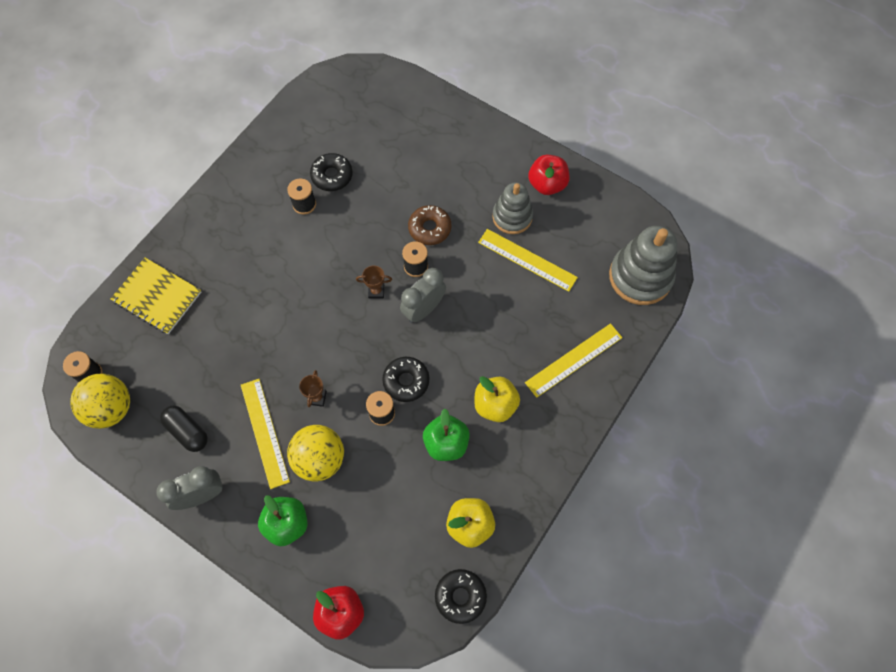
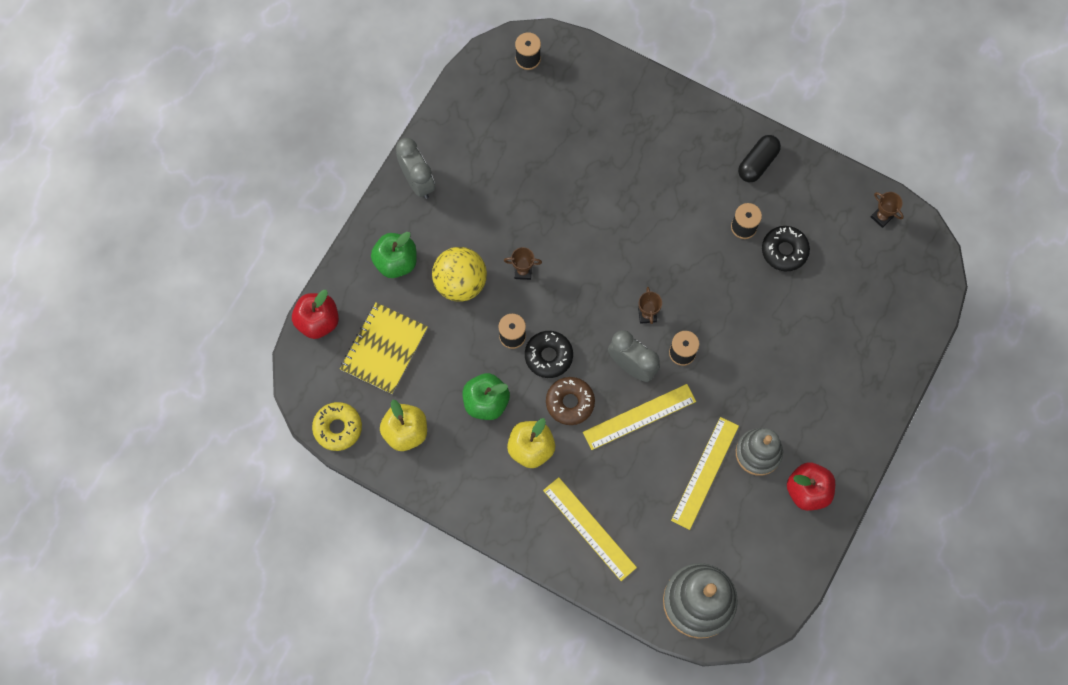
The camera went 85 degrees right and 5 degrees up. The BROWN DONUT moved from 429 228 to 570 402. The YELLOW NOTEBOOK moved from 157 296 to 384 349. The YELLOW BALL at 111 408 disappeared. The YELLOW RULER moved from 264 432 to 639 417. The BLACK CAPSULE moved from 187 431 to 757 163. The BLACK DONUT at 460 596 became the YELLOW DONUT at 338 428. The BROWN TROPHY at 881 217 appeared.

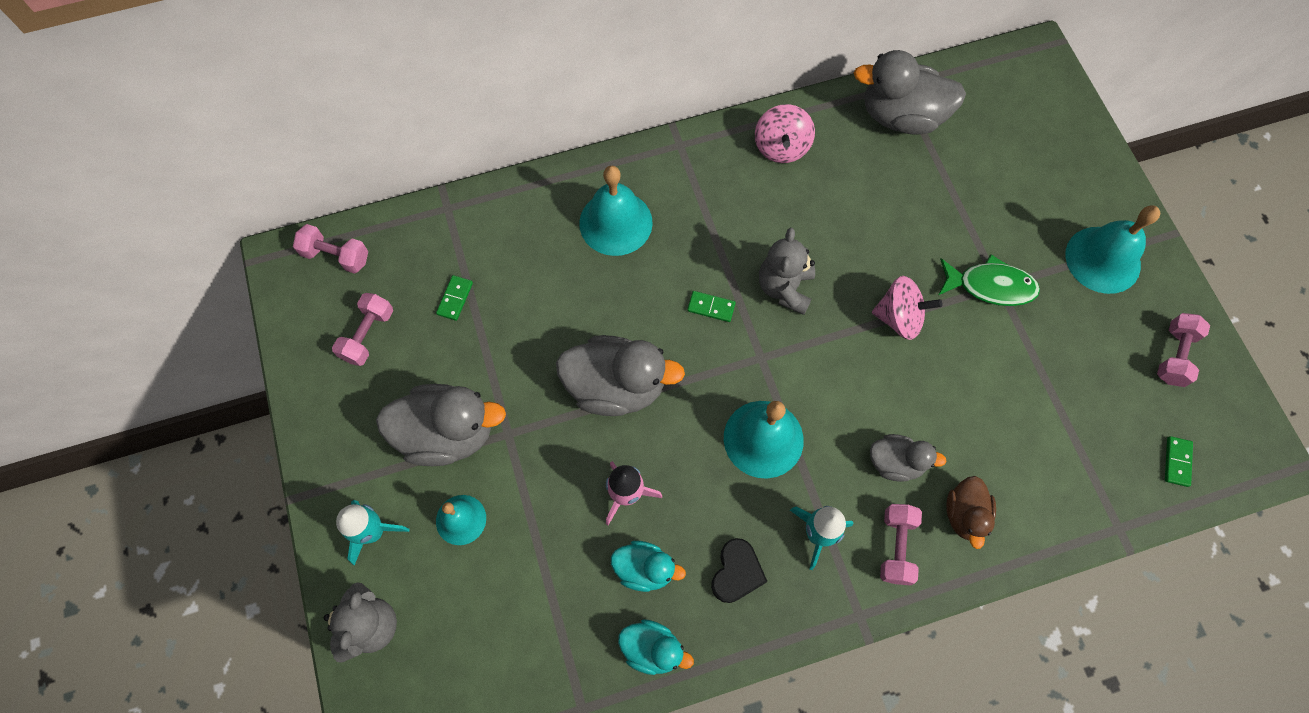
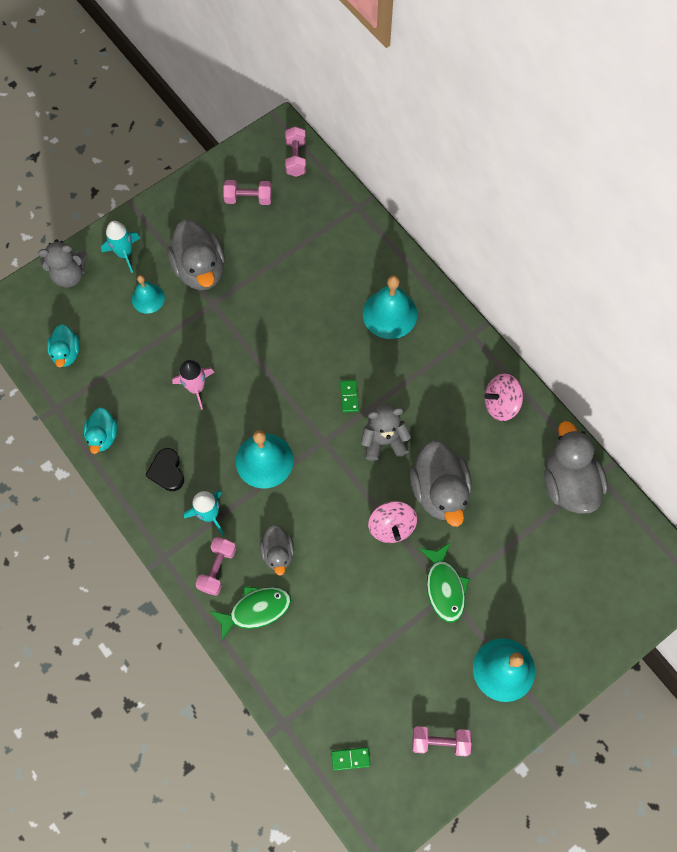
The camera went 70 degrees right and 0 degrees up. The GREEN DOMINO at 455 299 disappeared. The GREY DUCK moved from 616 386 to 439 491. The BROWN DUCK at 964 514 was replaced by the GREEN FISH at 256 610. The PINK DUMBBELL at 896 547 turned 60 degrees counterclockwise. The BLACK HEART at 736 572 turned 75 degrees clockwise. The TURQUOISE DUCK moved from 645 569 to 66 353.

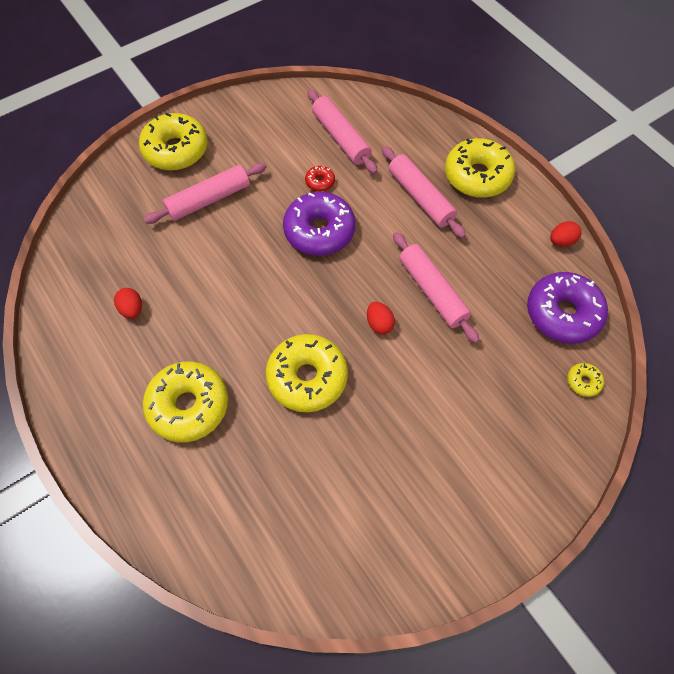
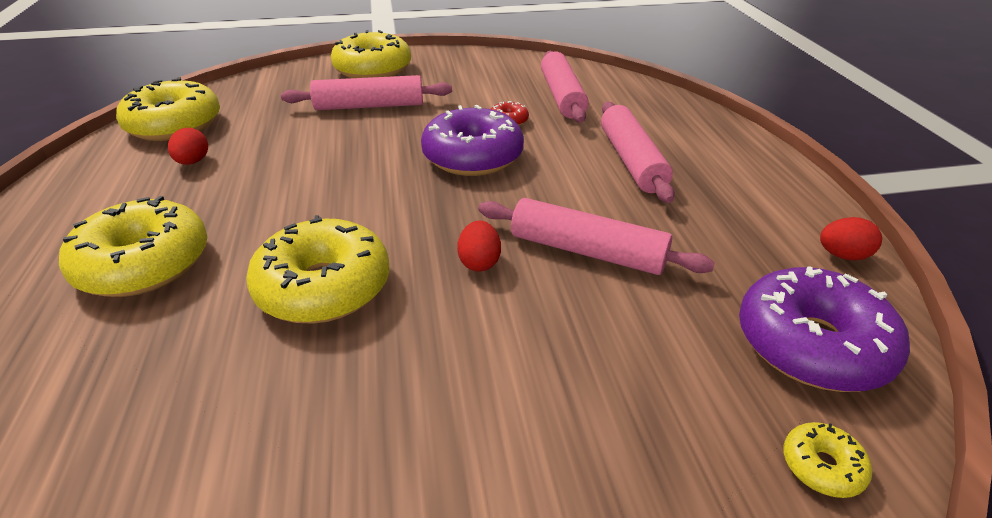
The camera went 25 degrees right and 25 degrees down. The YELLOW DONUT moved from 477 176 to 174 125. The PINK ROLLING PIN at 432 291 turned 60 degrees counterclockwise.

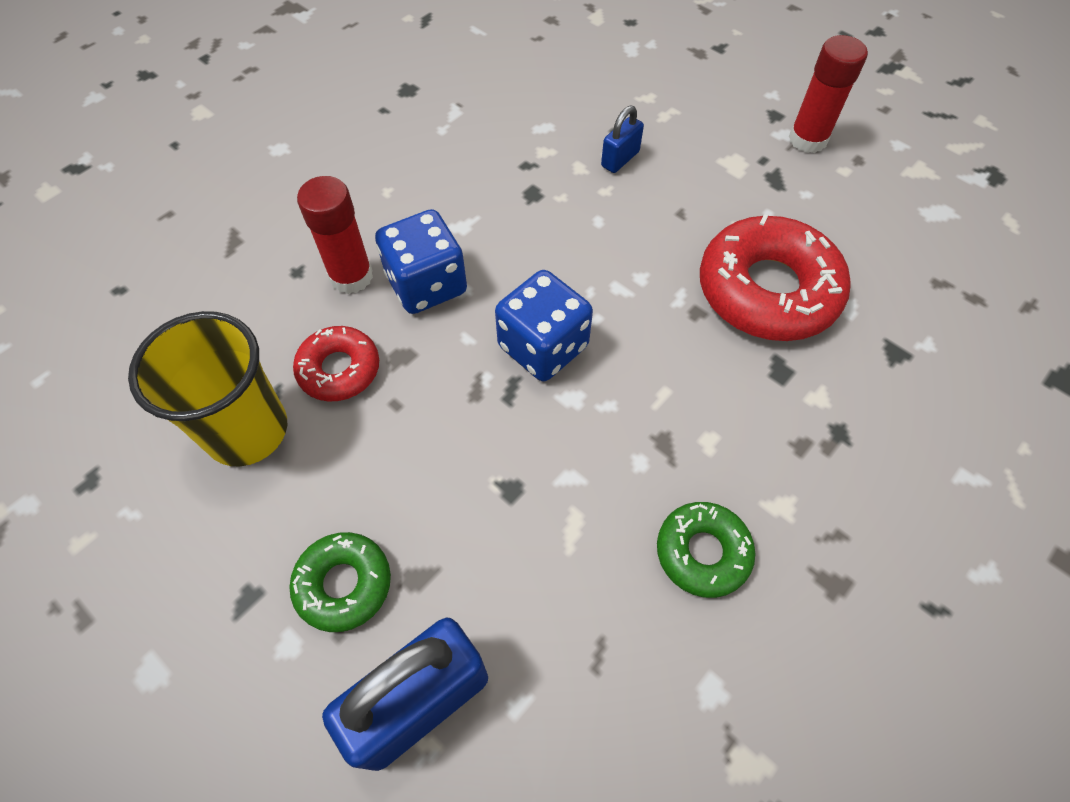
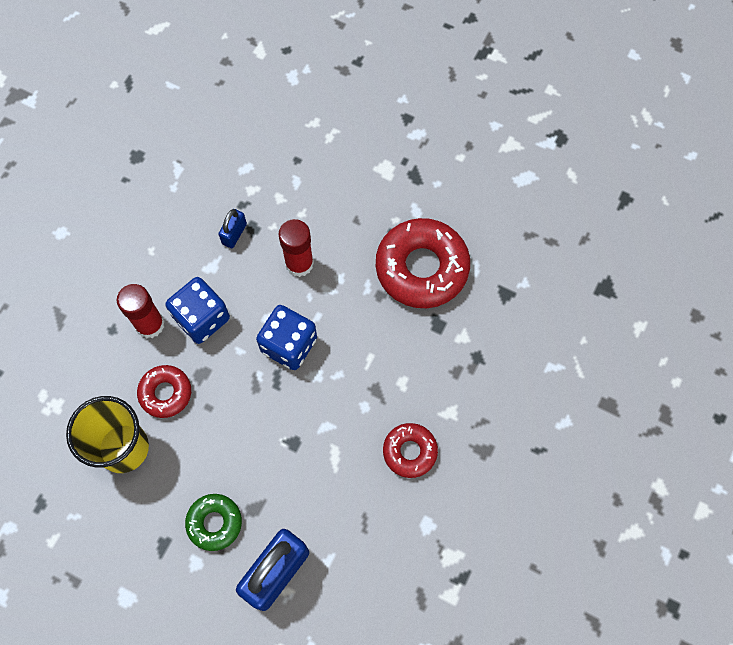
The camera went 15 degrees left and 10 degrees up. The RED GLUE STICK moved from 807 139 to 299 263. The BLUE PADLOCK moved from 620 159 to 234 234. The GREEN DONUT at 702 552 became the RED DONUT at 410 451.

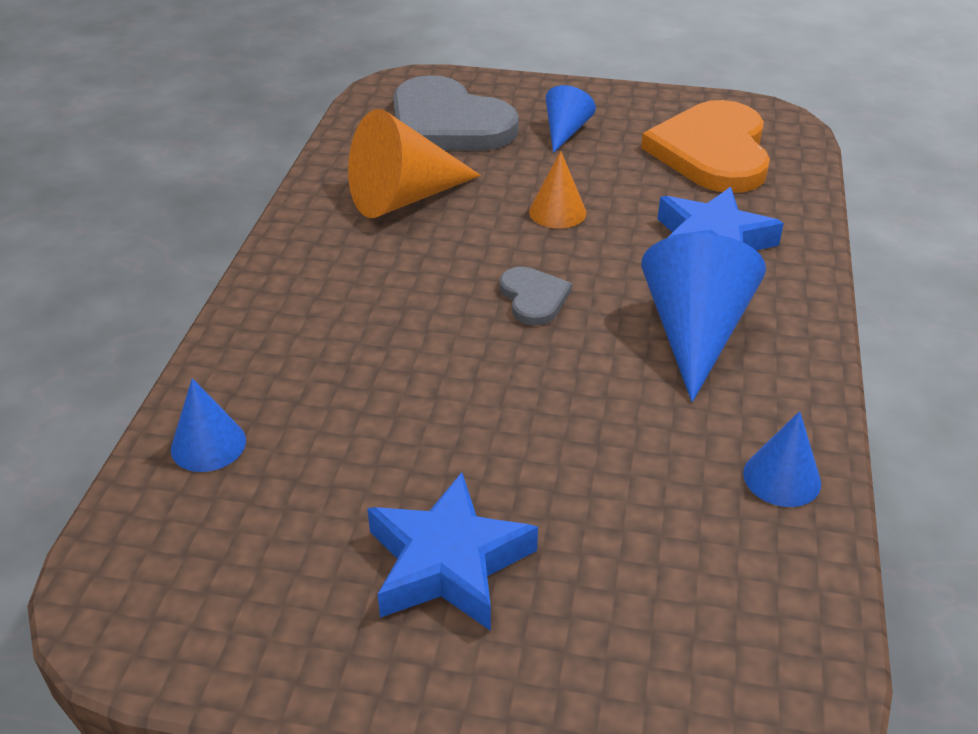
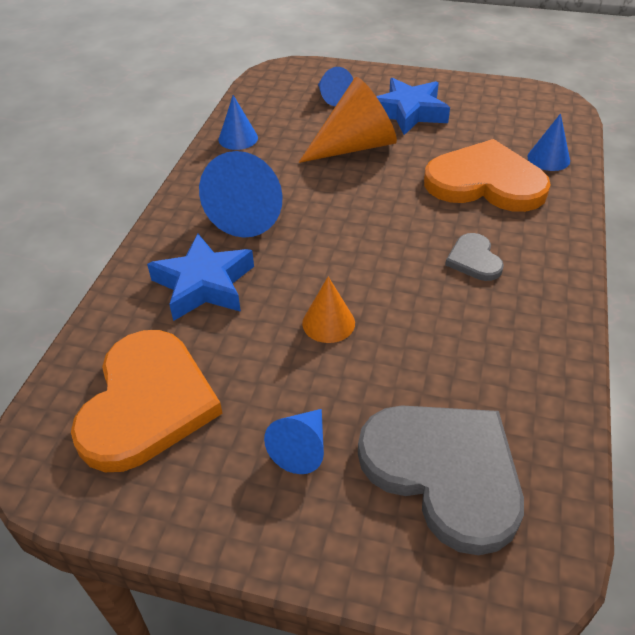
The camera went 175 degrees left and 5 degrees up. The ORANGE CONE moved from 404 198 to 355 146. The GREY HEART moved from 533 298 to 474 259. The BLUE CONE at 332 97 appeared. The ORANGE HEART at 485 182 appeared.

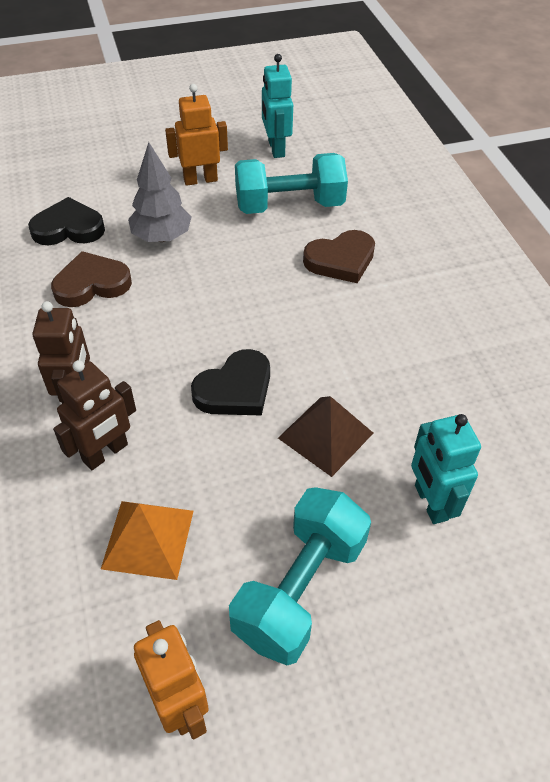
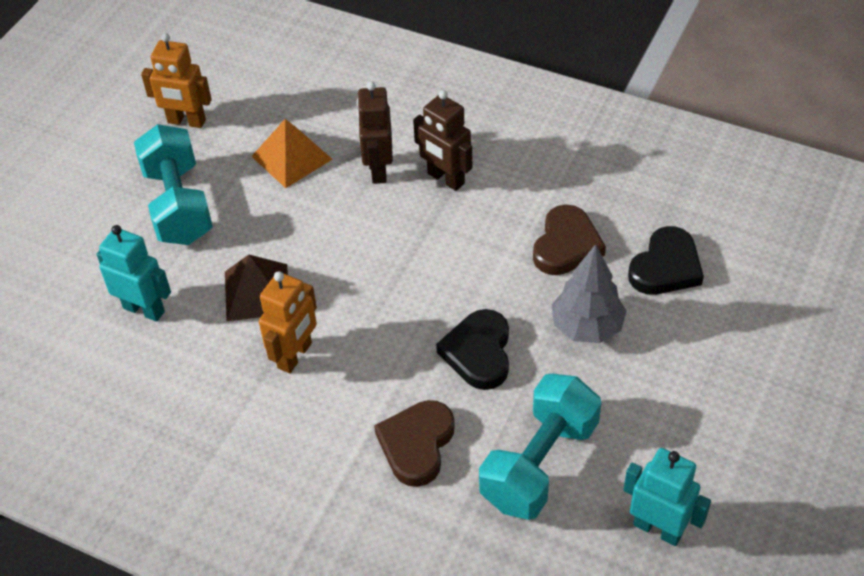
The camera went 135 degrees right and 0 degrees up. The ORANGE ROBOT moved from 200 180 to 295 355. The BLACK HEART moved from 235 389 to 478 352.

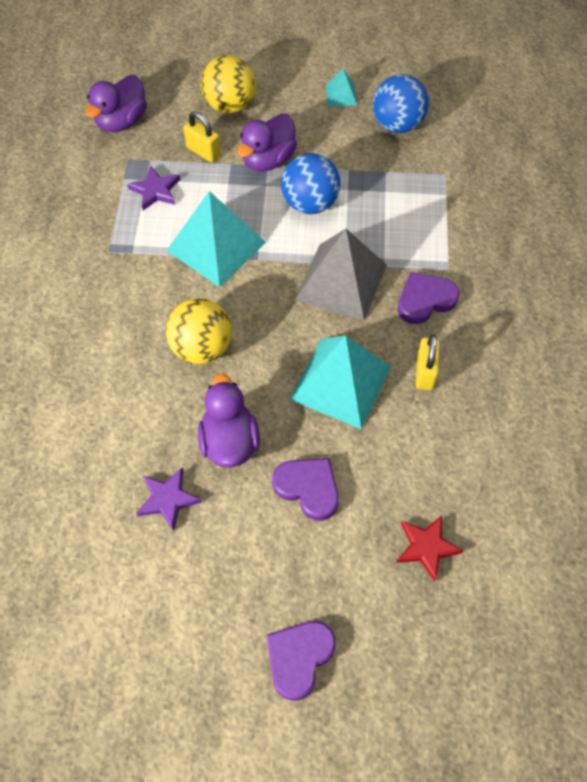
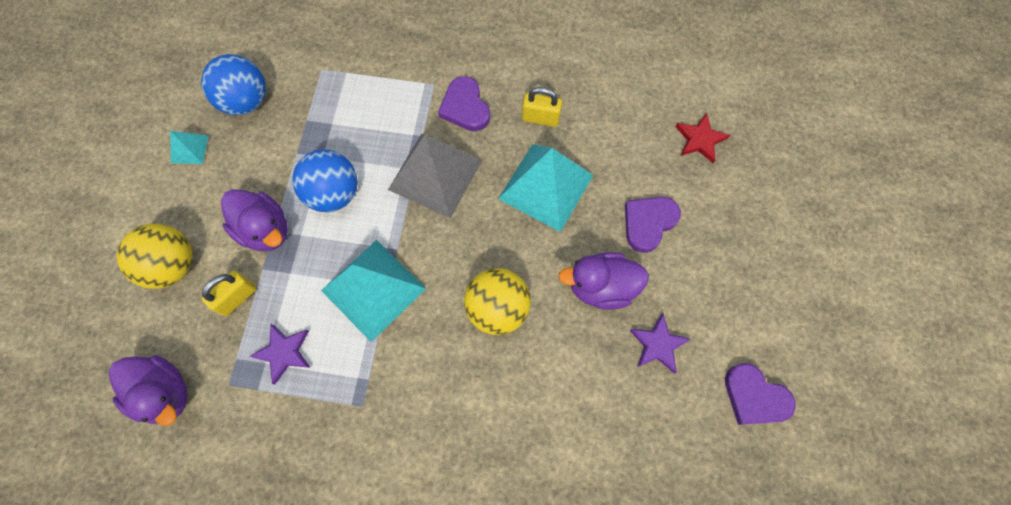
The camera went 85 degrees left and 10 degrees up. The PURPLE HEART moved from 299 658 to 754 397.

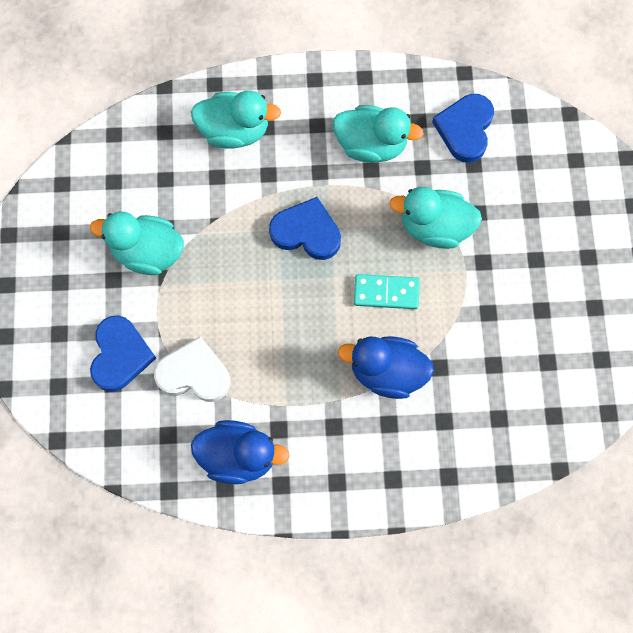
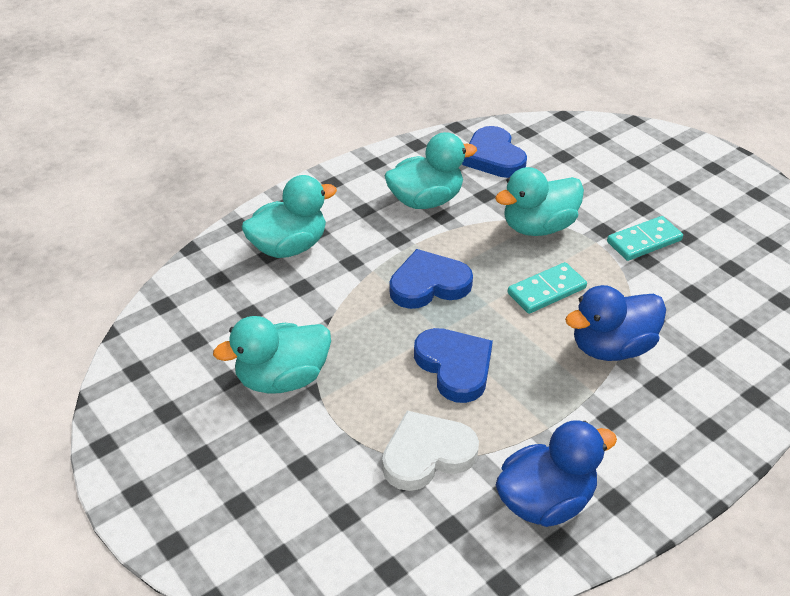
The camera went 35 degrees left and 30 degrees down. The BLUE HEART moved from 120 355 to 455 367. The TURQUOISE DOMINO at 644 241 appeared.

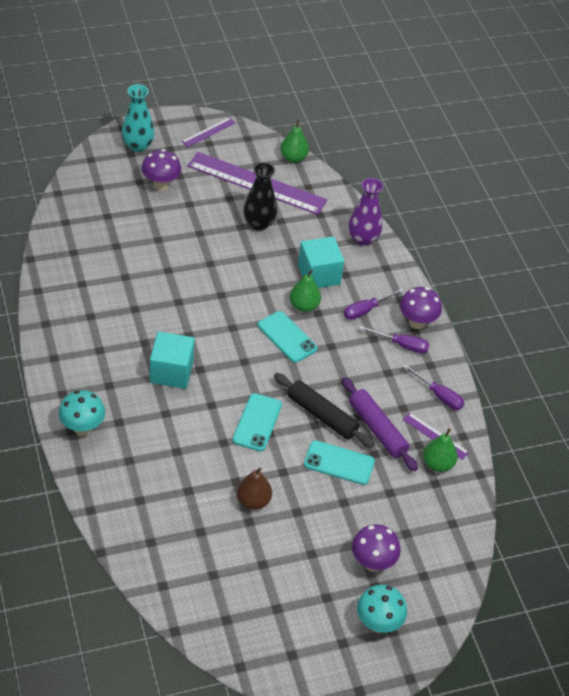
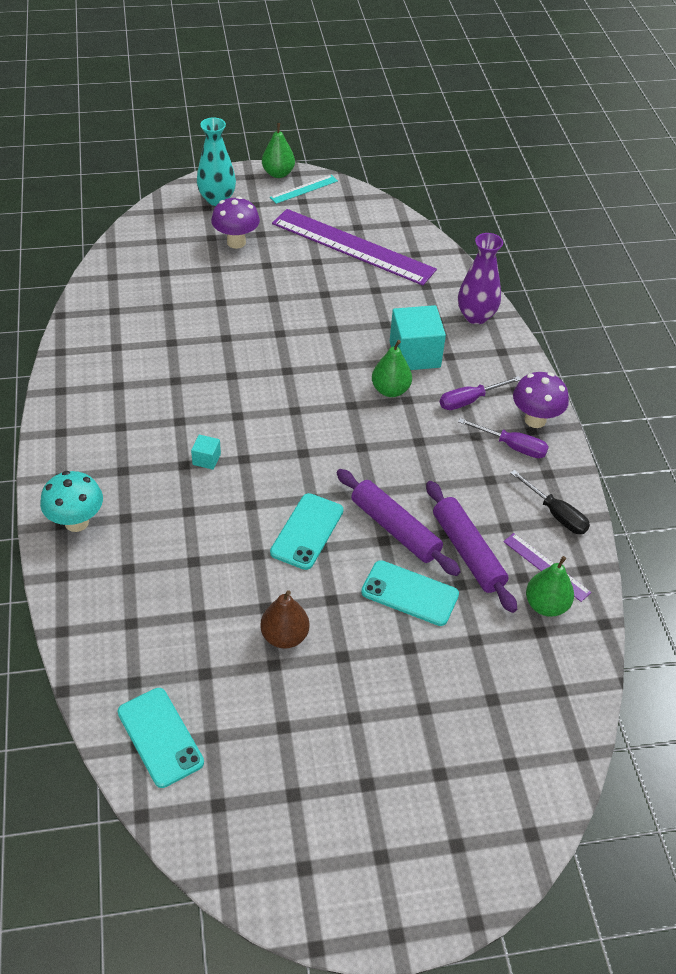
The camera went 10 degrees right and 0 degrees up. The PURPLE RULER at 208 132 became the TURQUOISE RULER at 304 189. The GREEN PEAR moved from 293 158 to 278 173. The BLACK VASE at 259 223 disappeared. The TURQUOISE PHONE moved from 287 337 to 160 737. The TURQUOISE CUBE at 171 372 changed to 0.46 times the size. The PURPLE SCREWDRIVER at 439 395 became the BLACK SCREWDRIVER at 556 514. The BLACK ROLLING PIN at 322 416 became the PURPLE ROLLING PIN at 395 529. The PURPLE MUSHROOM at 372 563 disappeared. The TURQUOISE MUSHROOM at 378 623 disappeared.

